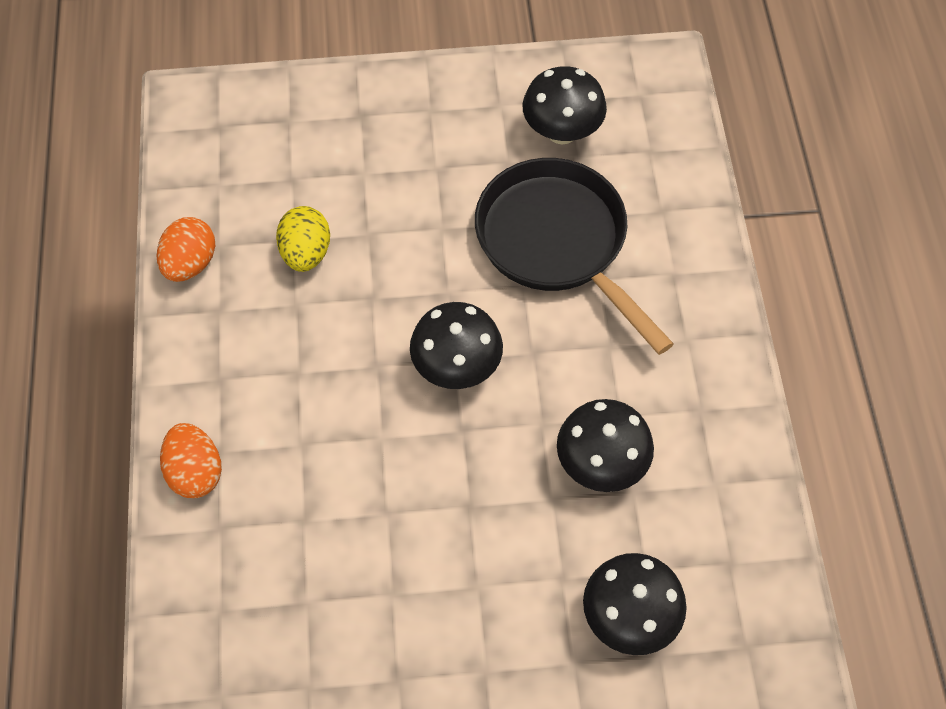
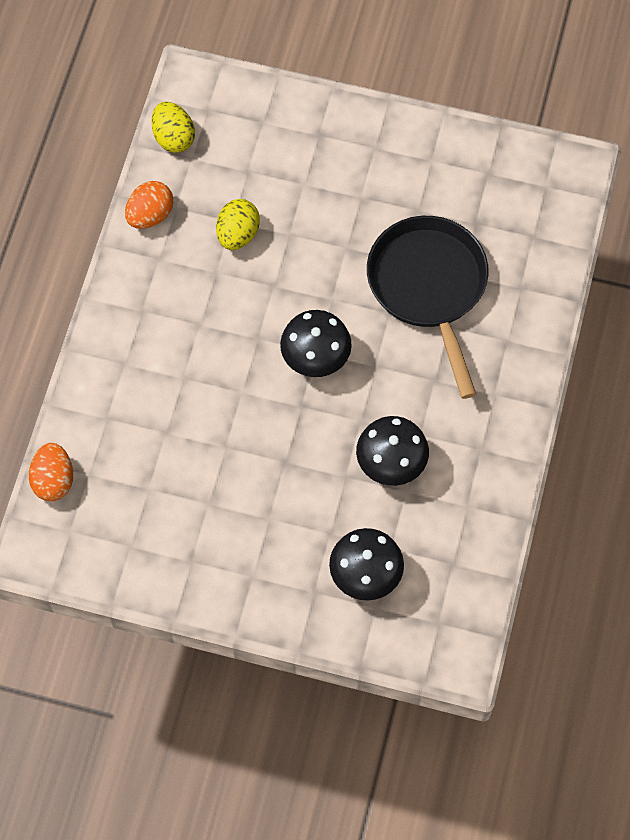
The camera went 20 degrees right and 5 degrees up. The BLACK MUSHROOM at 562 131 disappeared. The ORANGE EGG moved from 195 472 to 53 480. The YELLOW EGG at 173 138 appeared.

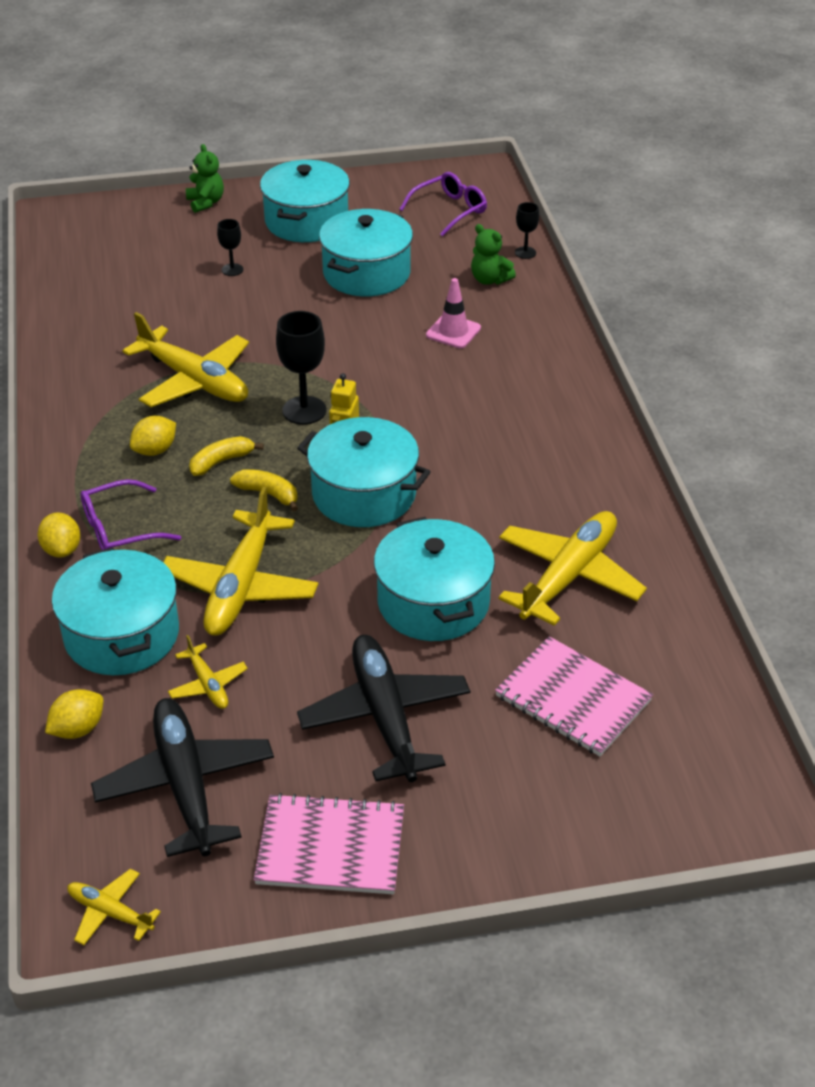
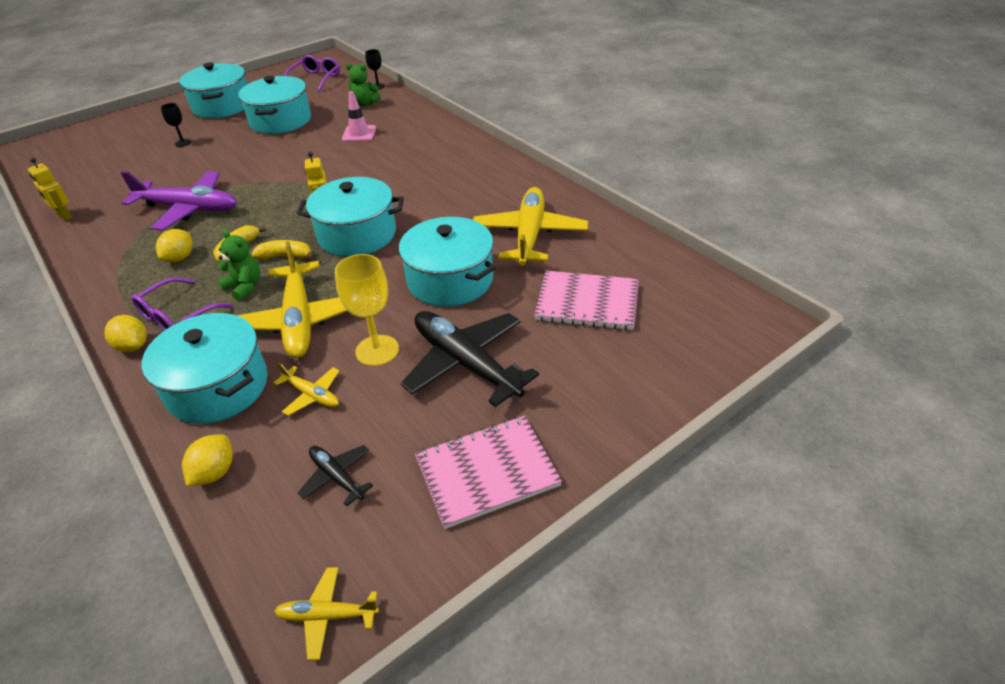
The camera went 25 degrees left and 0 degrees up. The GREEN TEDDY BEAR moved from 206 203 to 244 287. The BLACK GOBLET at 304 410 disappeared. The YELLOW PLANE at 194 380 became the PURPLE PLANE at 188 209. The BLACK PLANE at 186 785 changed to 0.48 times the size. The YELLOW ROBOT at 64 216 appeared. The YELLOW GOBLET at 377 350 appeared.

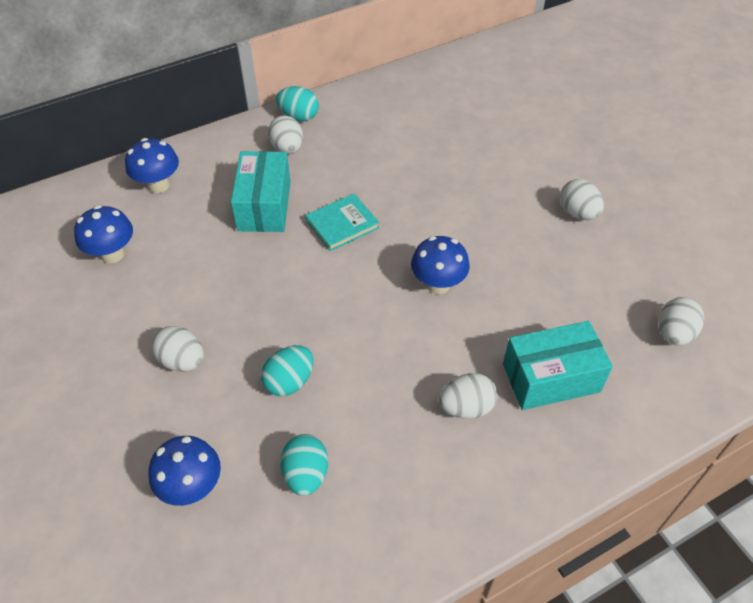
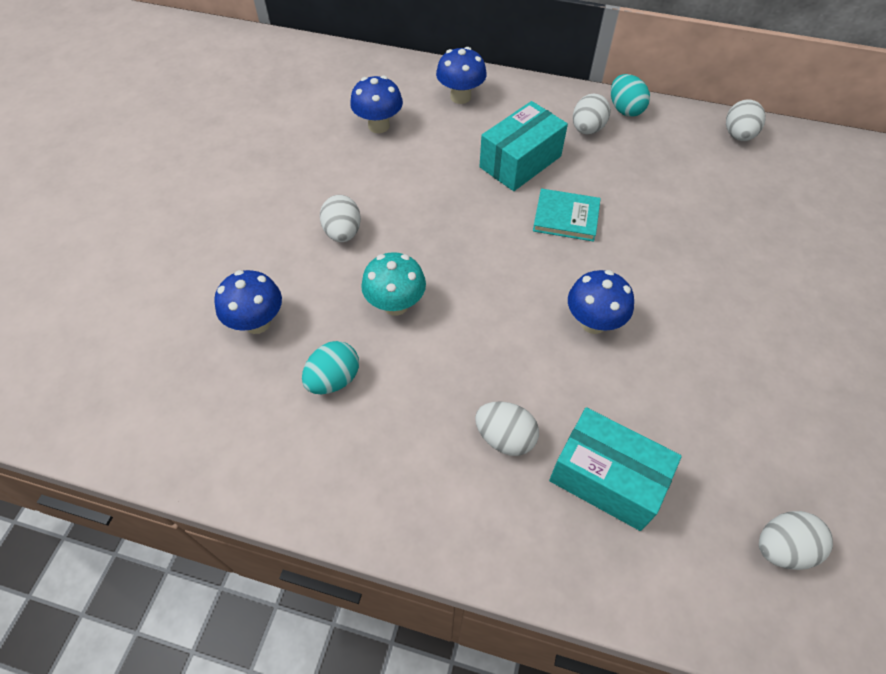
The camera went 45 degrees right and 5 degrees up. The WHITE EGG moved from 578 213 to 738 135. The TURQUOISE EGG at 289 381 was replaced by the TURQUOISE MUSHROOM at 395 304.

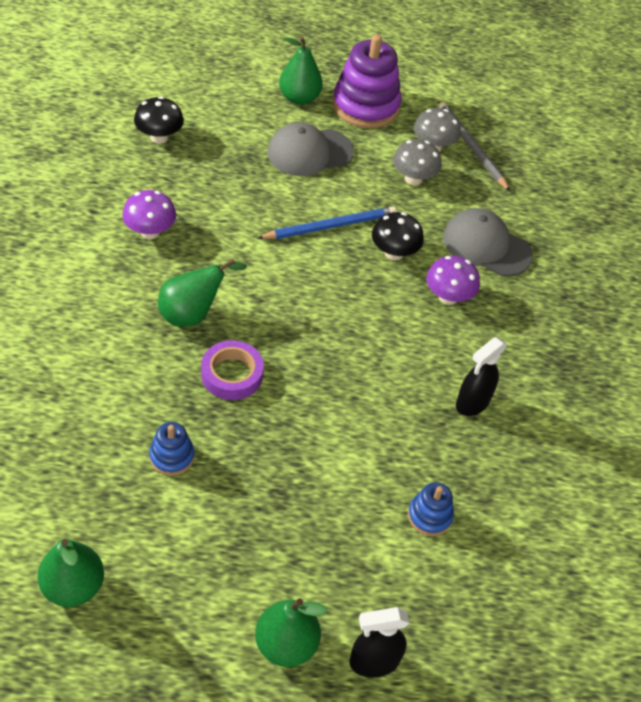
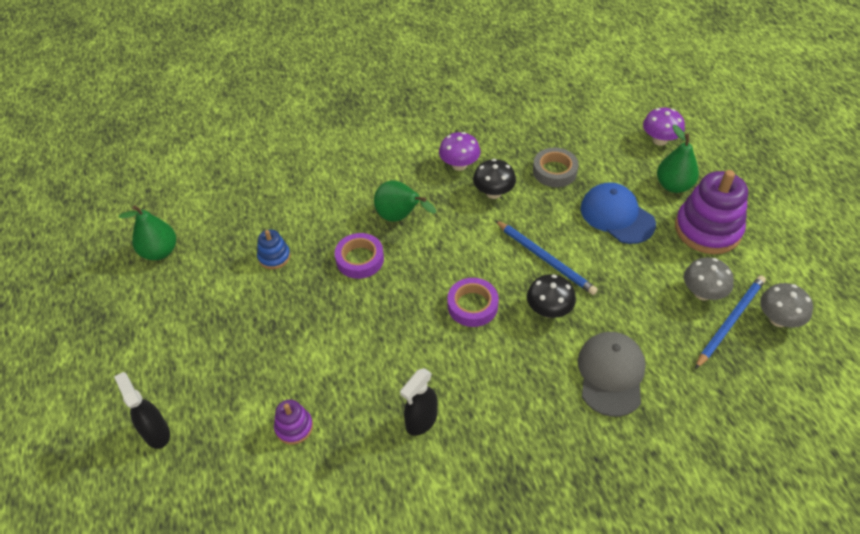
The camera went 75 degrees right and 0 degrees up. The BLACK MUSHROOM moved from 159 137 to 493 193. The GREY PENCIL at 471 147 became the BLUE PENCIL at 730 321. The GREY CAP at 310 152 became the BLUE CAP at 617 216. The GREY MUSHROOM moved from 413 179 to 778 319. The PURPLE MUSHROOM moved from 448 297 to 659 140. The BLACK SPRAY BOTTLE at 472 403 turned 75 degrees counterclockwise. The BLUE STACKING TOY at 429 516 became the PURPLE STACKING TOY at 294 427. The GREEN PEAR at 286 644 disappeared. The GREY TAPE at 554 171 appeared. The PURPLE TAPE at 472 305 appeared.

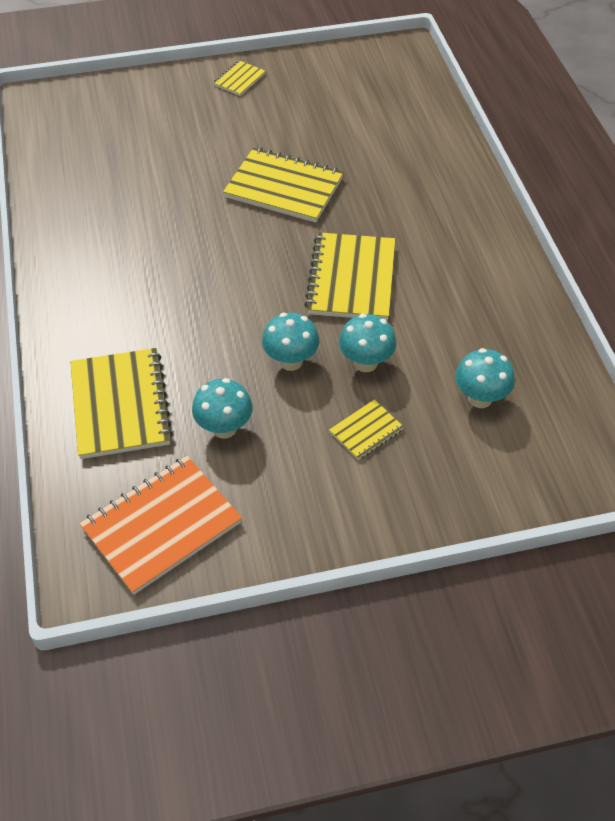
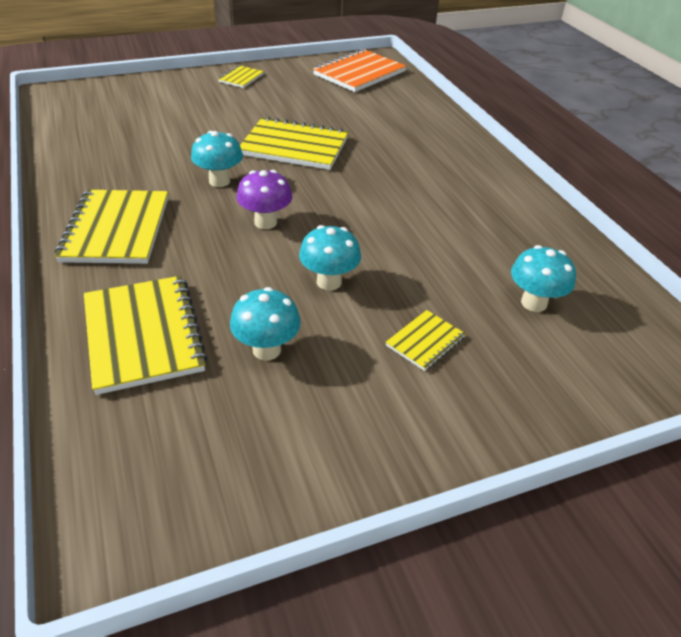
The camera went 10 degrees left and 10 degrees down. The YELLOW NOTEBOOK moved from 351 279 to 116 229. The TURQUOISE MUSHROOM moved from 366 363 to 219 181. The ORANGE NOTEBOOK moved from 162 525 to 359 73. The PURPLE MUSHROOM at 265 222 appeared.

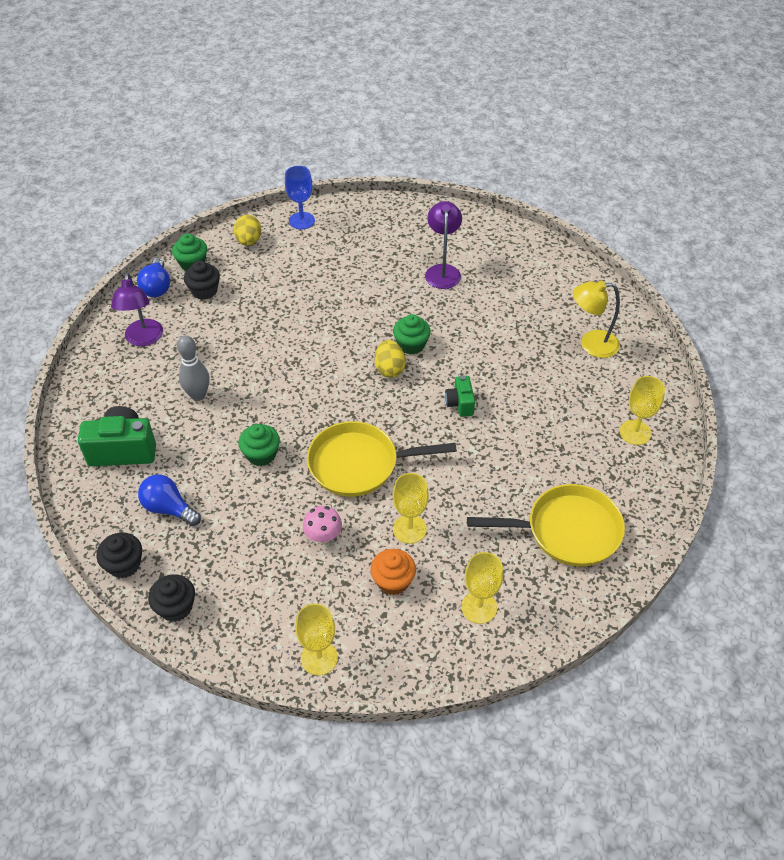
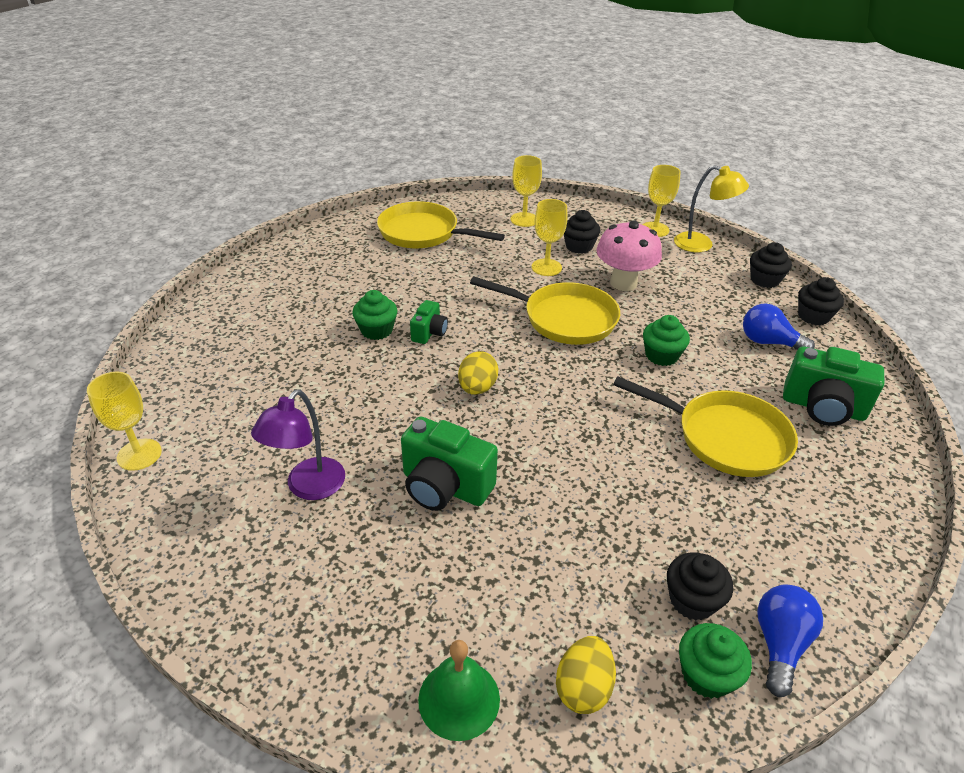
The camera went 155 degrees left and 10 degrees down. The BLUE GOBLET at 302 221 was replaced by the GREEN BELL at 459 699. The PURPLE LAMP at 143 339 disappeared. The YELLOW LAMP moved from 591 344 to 701 245. The GREEN CUPCAKE moved from 411 345 to 376 330. The GREY BOWLING PIN at 198 395 was replaced by the YELLOW PAN at 724 437. The YELLOW GOBLET moved from 635 432 to 139 454. The BLUE LIGHT BULB at 169 508 turned 150 degrees clockwise. The PINK MUSHROOM at 323 537 changed to 1.75 times the size. The ORANGE CUPCAKE at 393 581 became the BLACK CUPCAKE at 579 246. The GREEN CAMERA at 445 487 appeared.

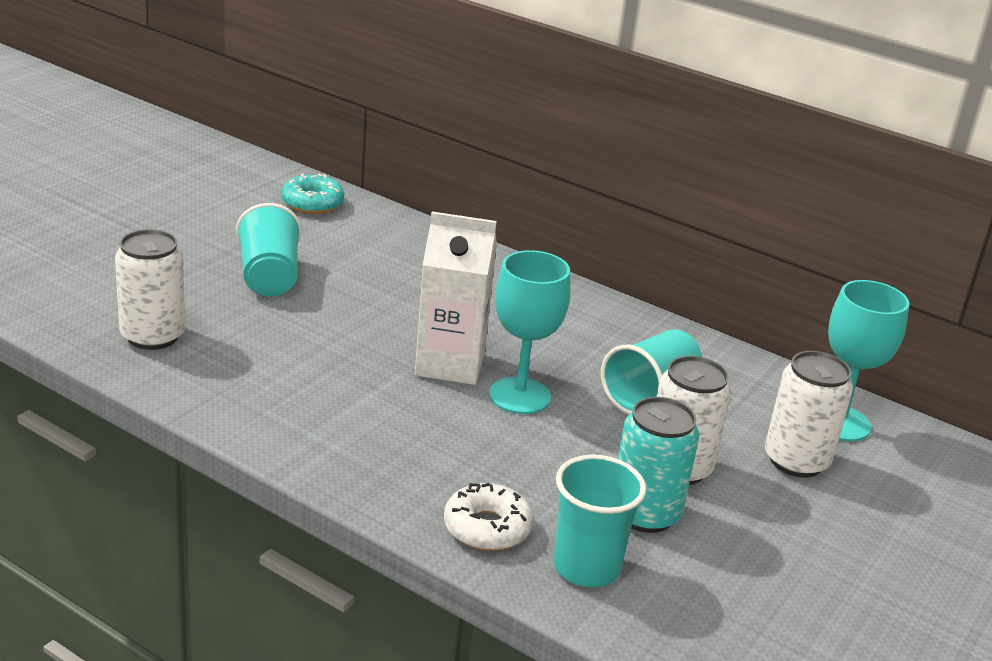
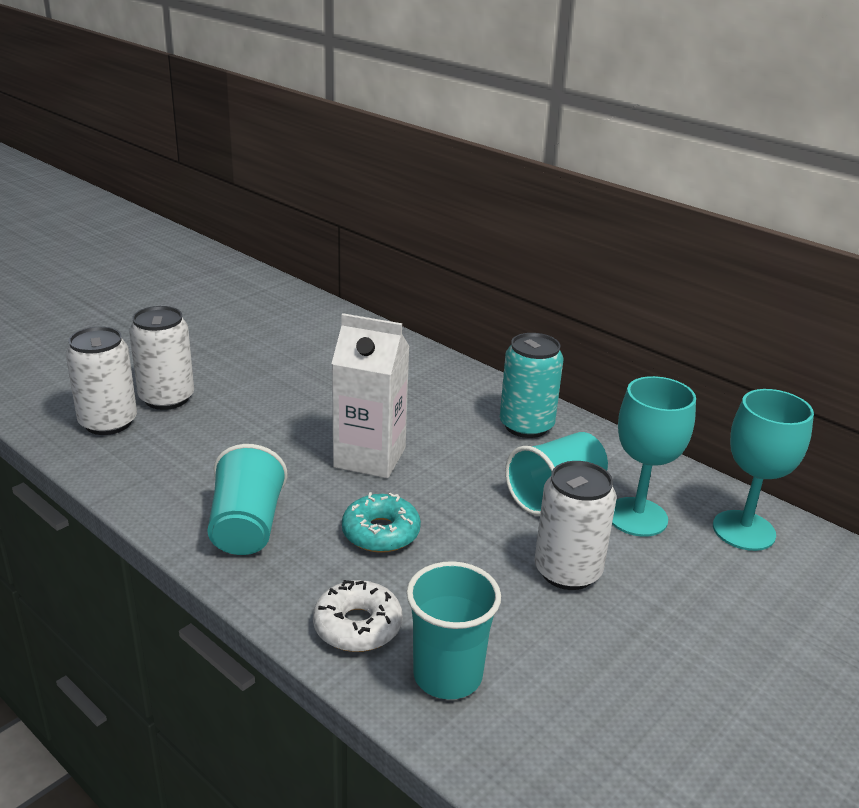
The camera went 10 degrees right and 0 degrees up. The TURQUOISE DONUT moved from 312 203 to 381 533. The TURQUOISE CUP moved from 269 277 to 247 527. The TURQUOISE GOBLET moved from 519 396 to 637 517. The WHITE CAN moved from 796 461 to 167 398. The TURQUOISE CAN moved from 644 514 to 526 426.

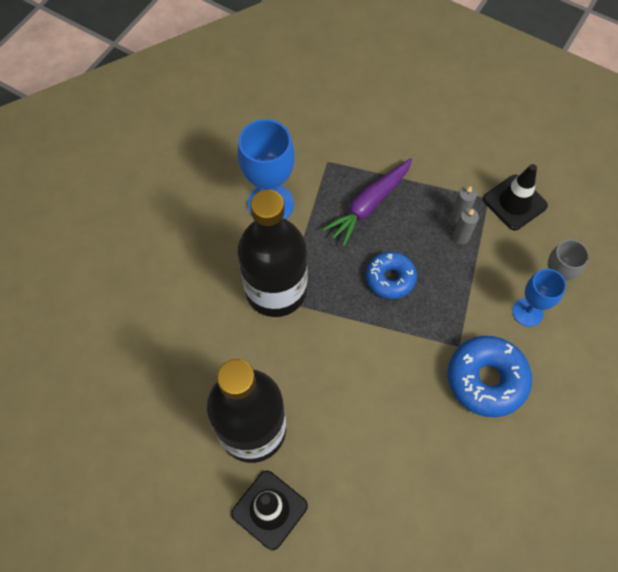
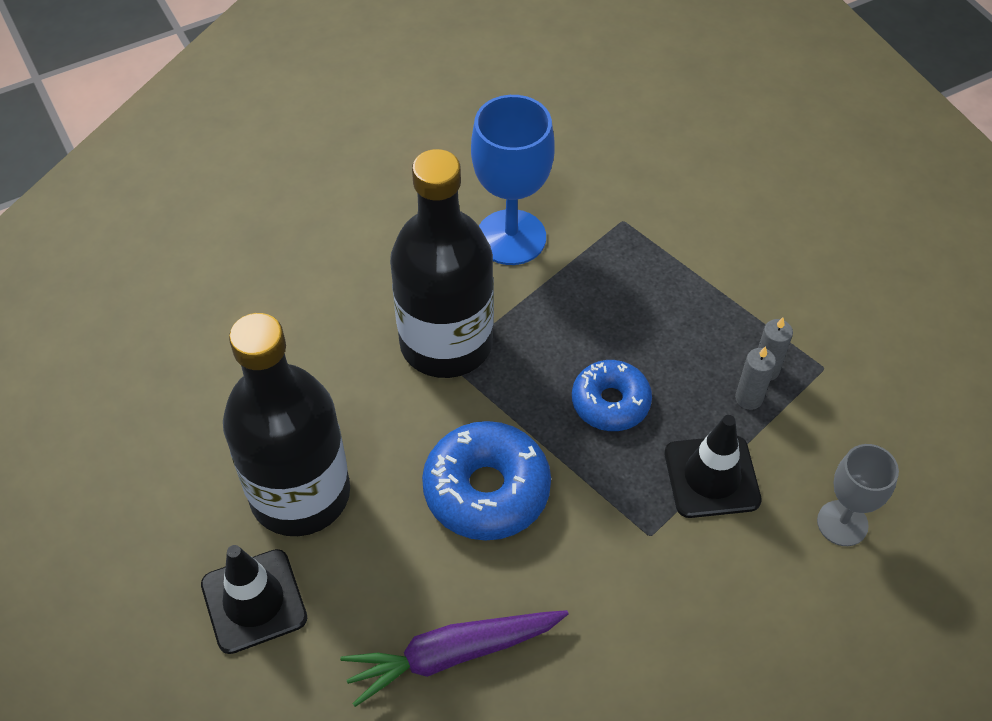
The camera went 30 degrees right and 10 degrees down. The PURPLE CARROT moved from 369 205 to 452 655. The BLACK TRAFFIC CONE moved from 514 202 to 711 477. The BLUE GOBLET at 527 312 disappeared. The BLUE DONUT moved from 486 379 to 486 490.

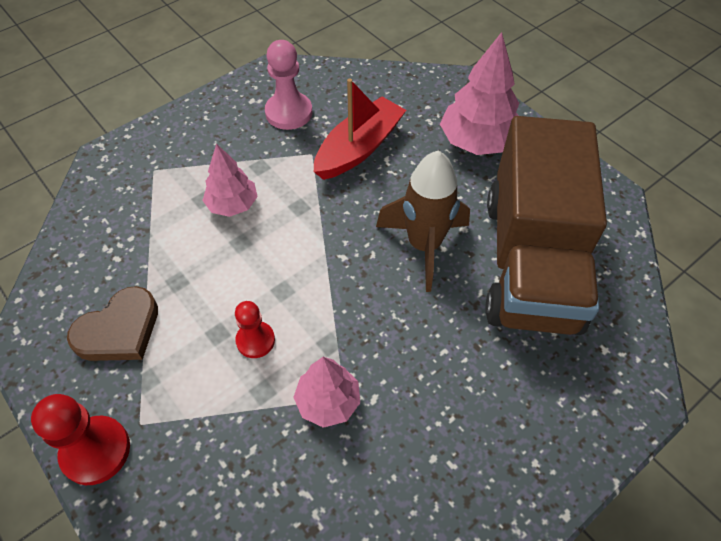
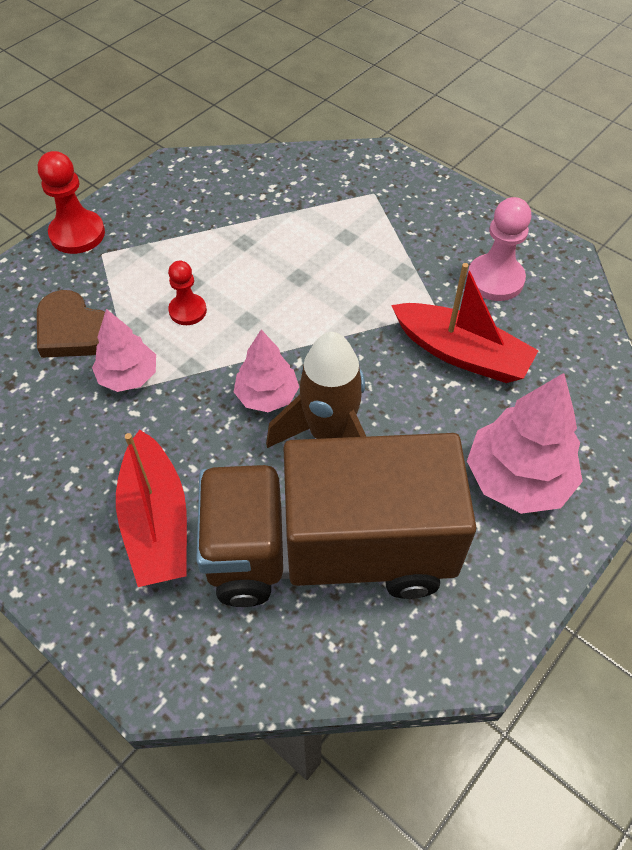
The camera went 80 degrees right and 0 degrees up. The PINK TREE moved from 233 205 to 267 396. The BROWN HEART moved from 119 330 to 74 330. The RED BOAT at 156 522 appeared.

